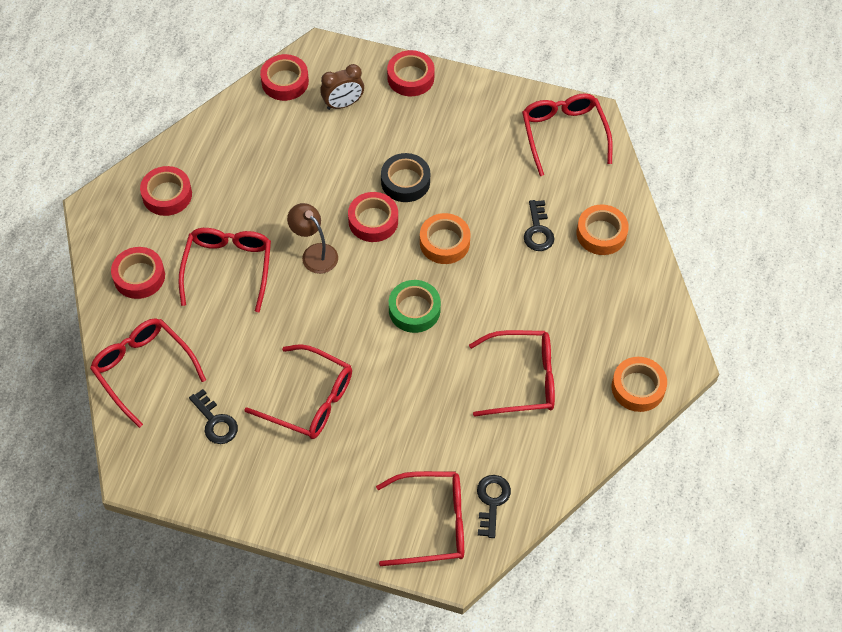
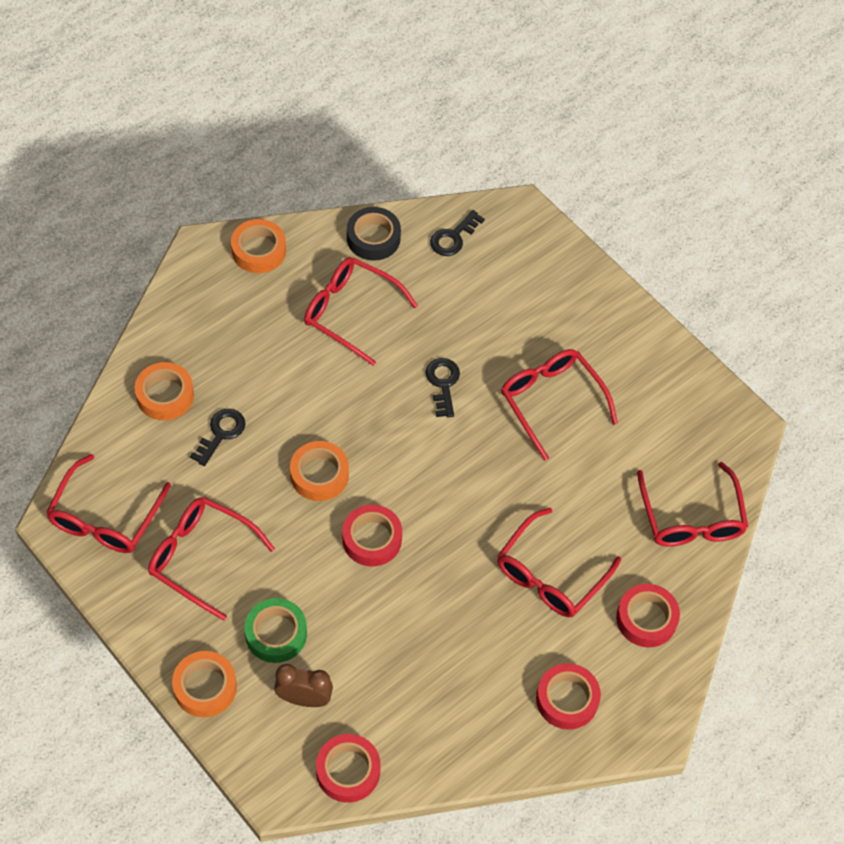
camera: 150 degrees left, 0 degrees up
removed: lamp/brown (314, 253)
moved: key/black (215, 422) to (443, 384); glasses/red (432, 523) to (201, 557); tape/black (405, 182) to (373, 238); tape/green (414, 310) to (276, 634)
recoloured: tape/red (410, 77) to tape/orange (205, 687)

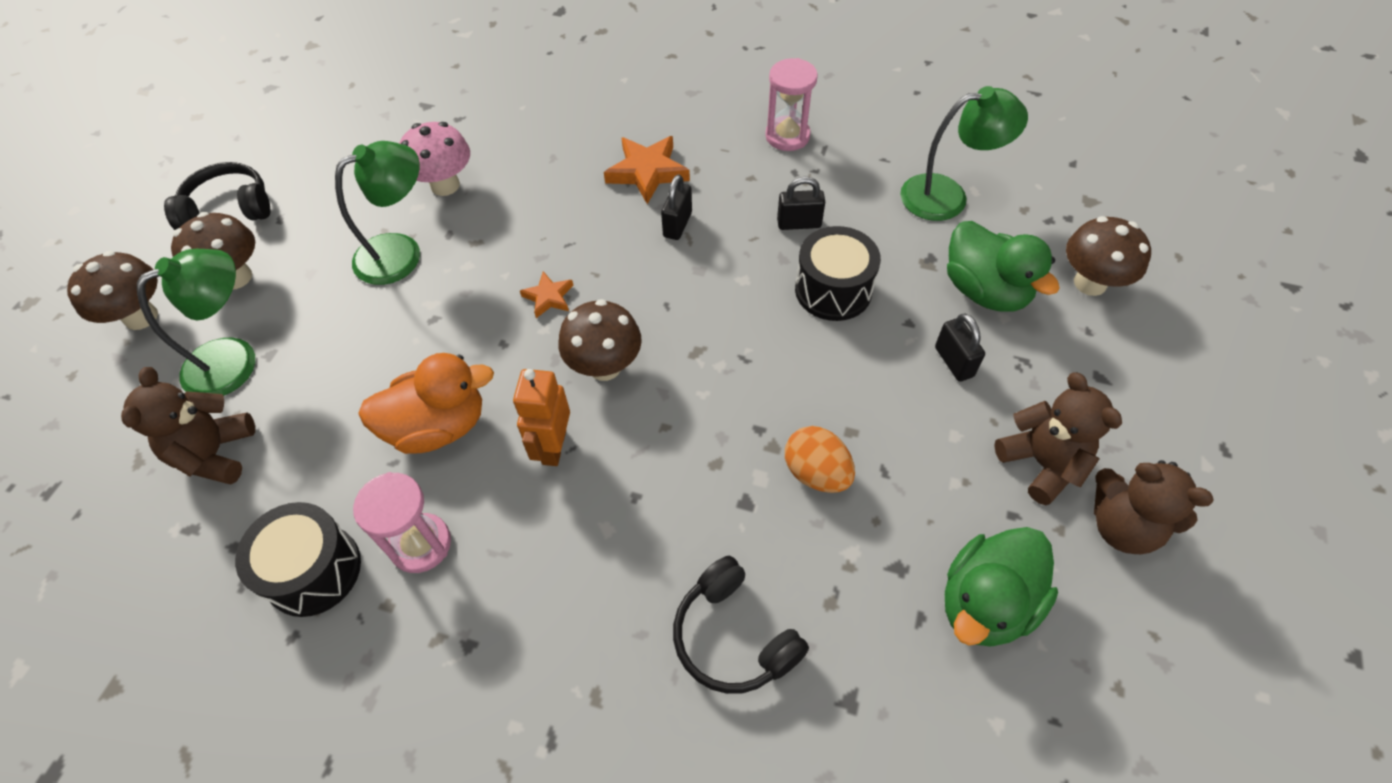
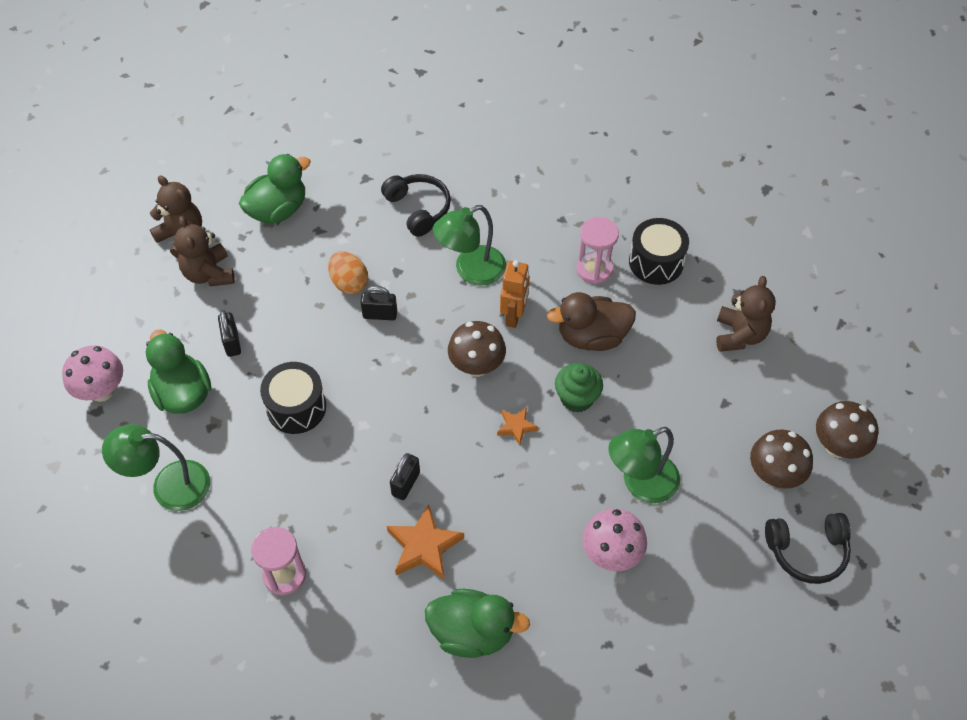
camera: 175 degrees left, 0 degrees up
added: duck/green (472, 632); cupcake/green (577, 398)
moved: lamp/green (235, 359) to (471, 270); padlock/black (799, 223) to (380, 315)
recoloured: duck/orange (438, 426) to duck/brown (592, 337); mushroom/brown (1090, 283) to mushroom/pink (102, 391)

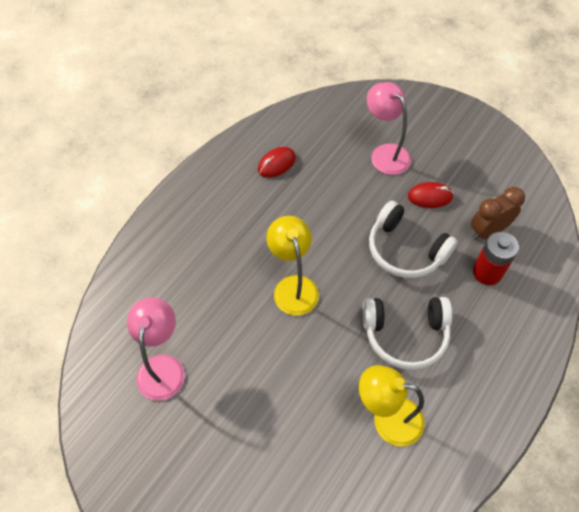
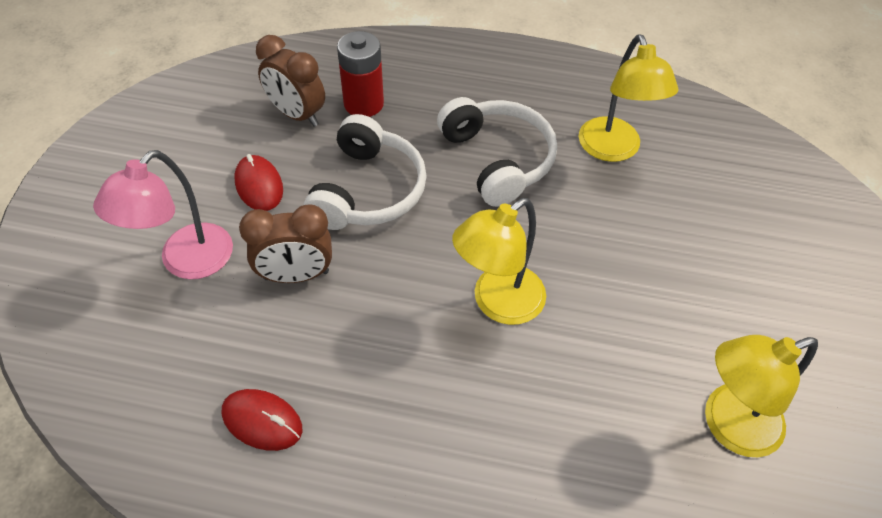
camera: 115 degrees left, 5 degrees down
added: clock/brown (296, 275)
recoloured: lamp/pink (162, 367) to lamp/yellow (728, 425)

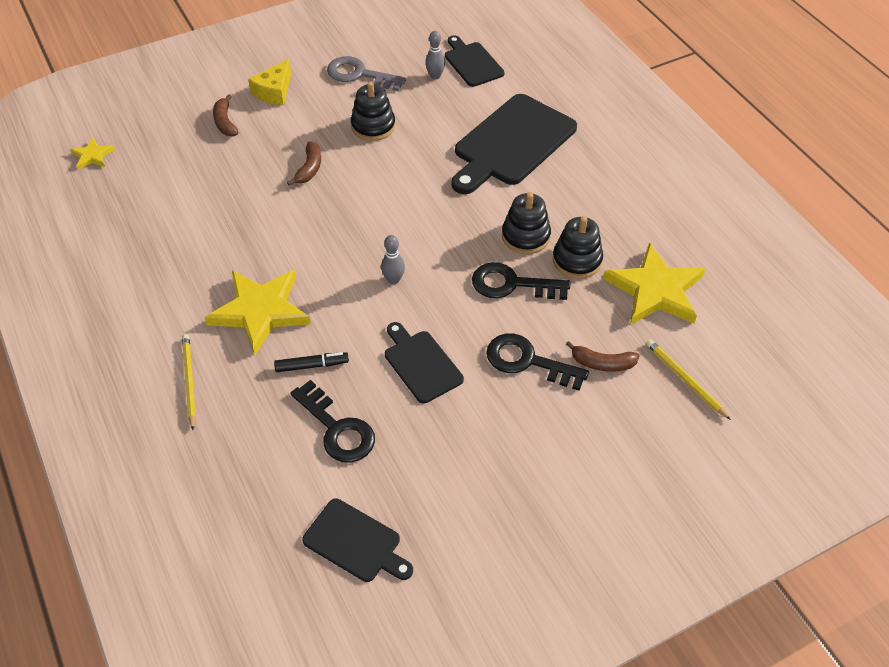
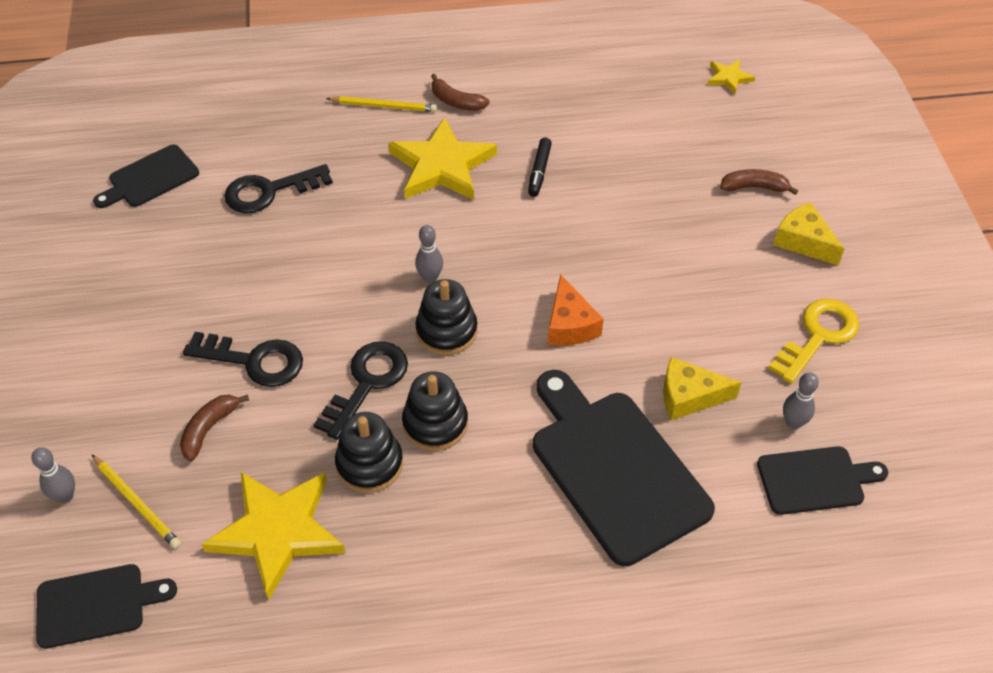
camera: 110 degrees right, 0 degrees up
added: bowling pin/grey (65, 496); cheese/orange (570, 325); cheese/yellow (689, 397)
moved: marker/black (312, 365) to (539, 171); banana/brown (309, 169) to (456, 102); stacking toy/black (373, 126) to (446, 331); cutting board/black (421, 364) to (96, 605)
recoloured: key/grey (359, 75) to key/yellow (818, 336)
turned: key/black (528, 361) = (254, 361) 60 degrees clockwise; pencil/yellow (685, 380) = (136, 502) 60 degrees clockwise

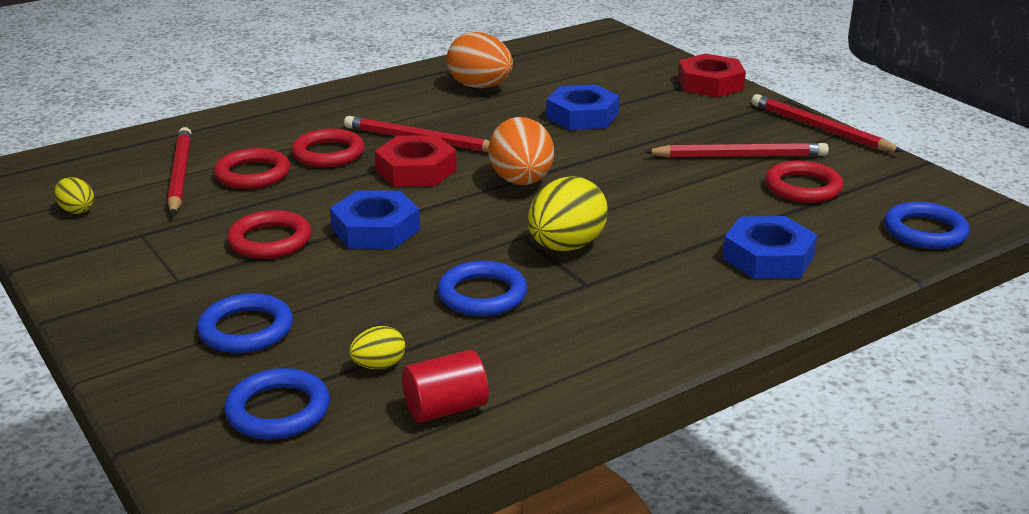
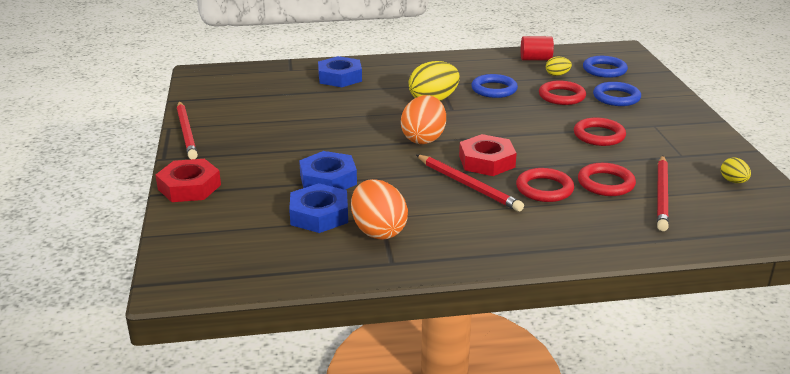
camera: 155 degrees left, 0 degrees up
removed: pencil/red (739, 156); ring/blue (925, 231)
moved: nut/blue (375, 229) to (319, 215); ring/red (803, 187) to (561, 96)

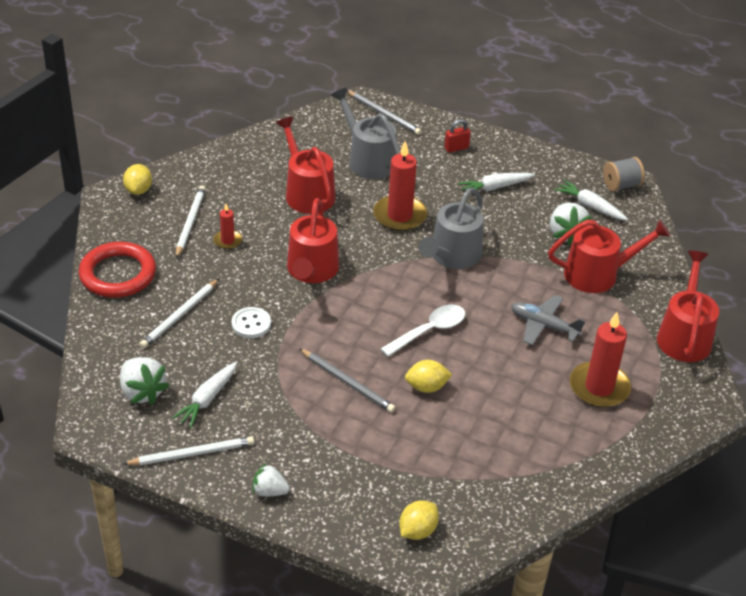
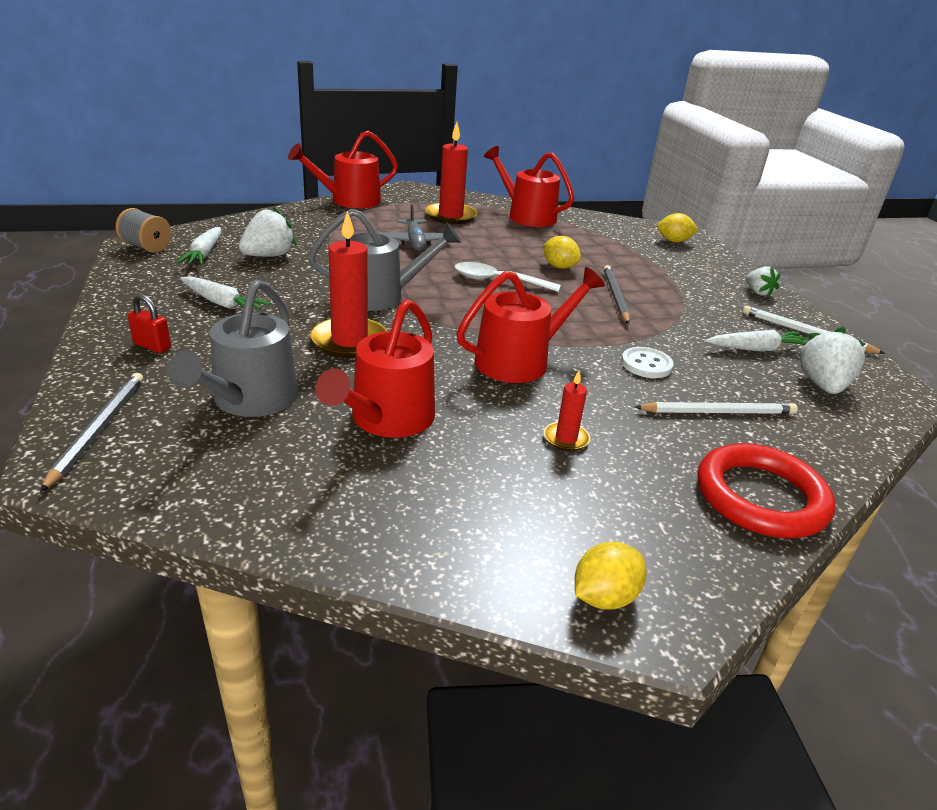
camera: 130 degrees left, 10 degrees down
removed: pencil/white (190, 222)
moved: watering can/red (597, 274) to (527, 216)

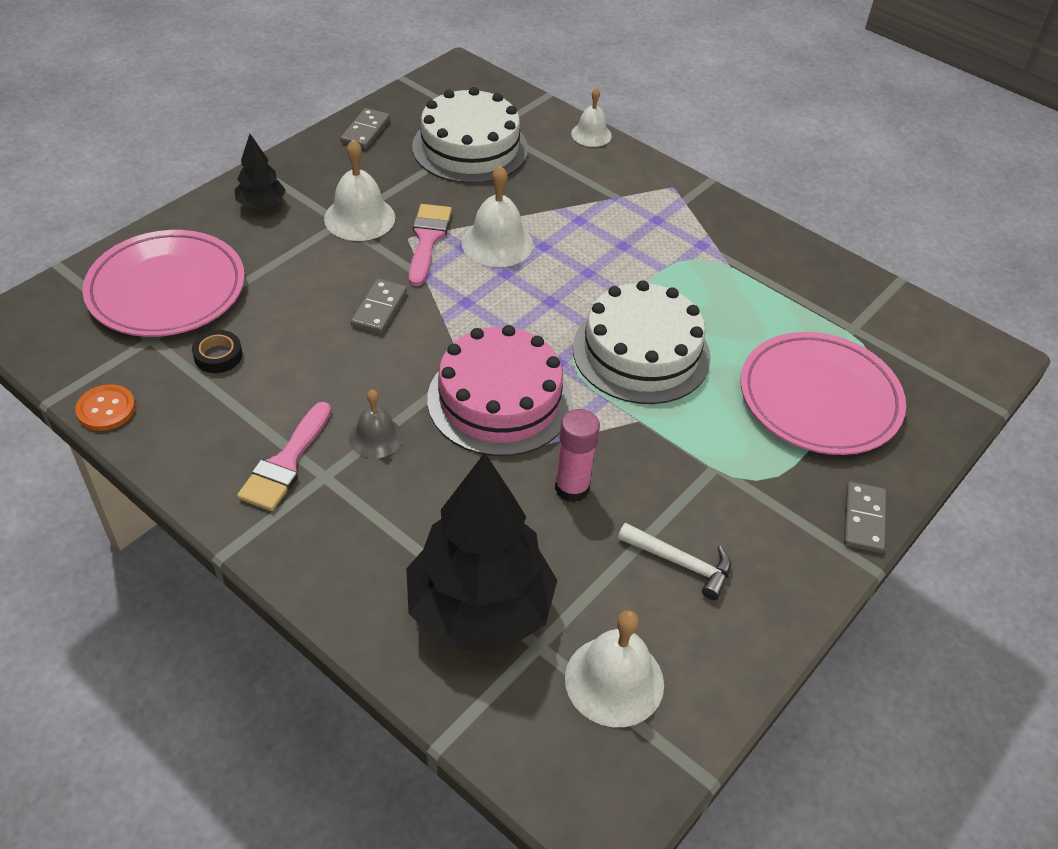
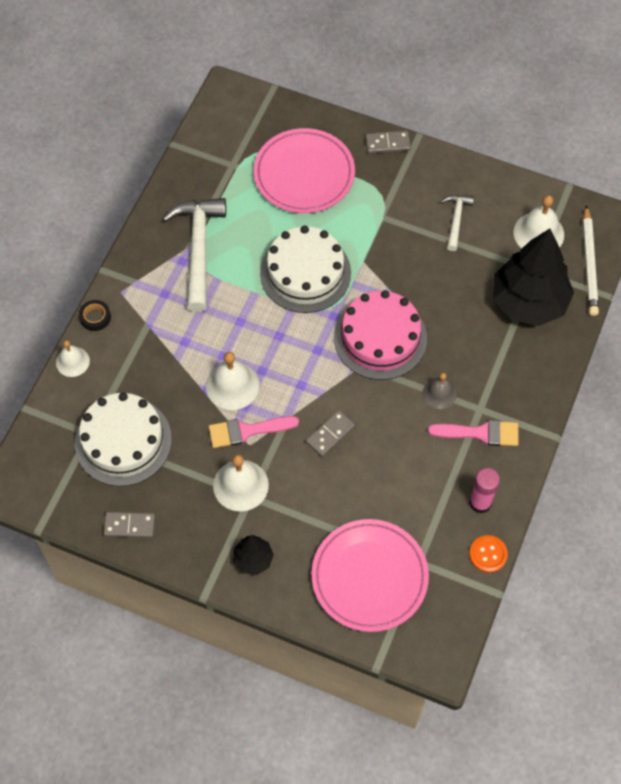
camera: 105 degrees left, 15 degrees up
added: hammer/white (198, 249); pencil/white (589, 264)
moved: tape/black (218, 356) to (95, 317); glue stick/pink (572, 488) to (480, 503)
turned: domino/grey (379, 309) = (330, 434) 45 degrees counterclockwise

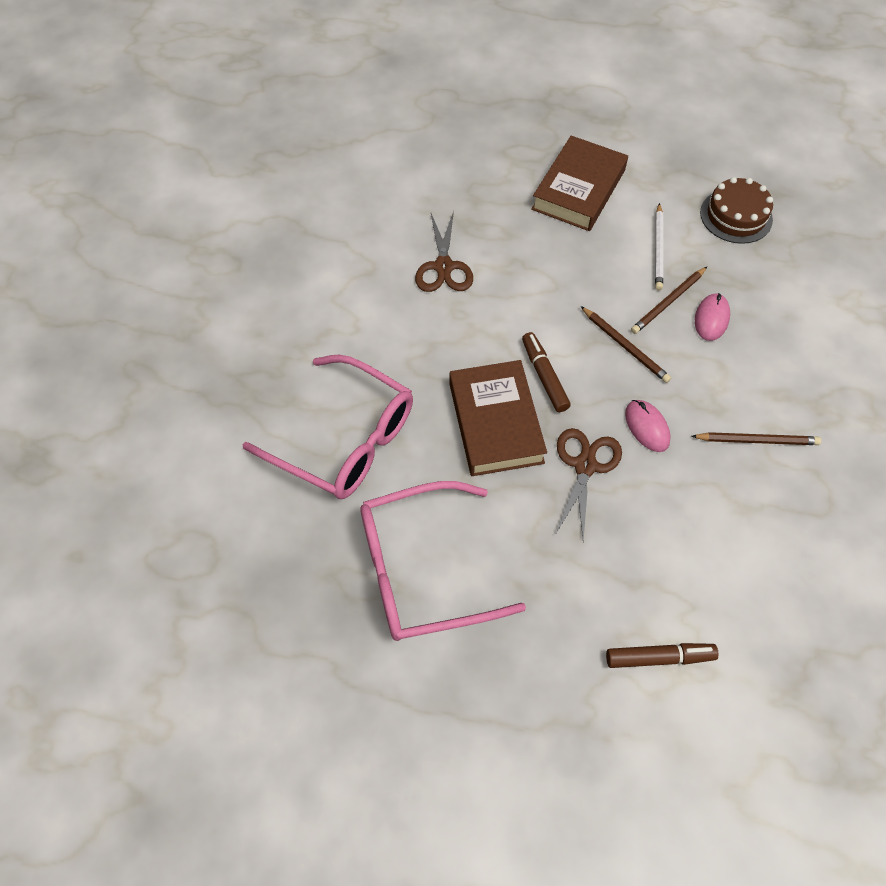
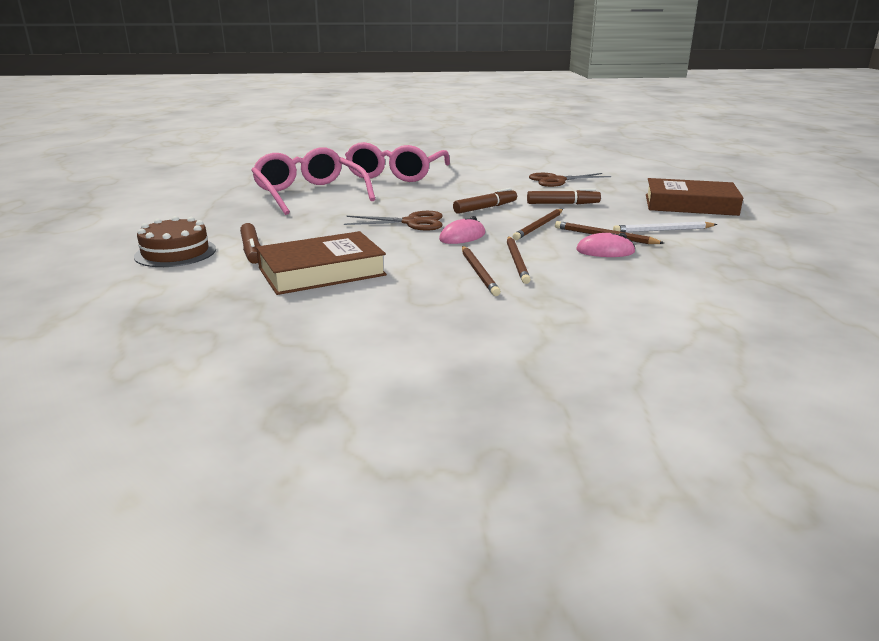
camera: 75 degrees right, 35 degrees down
added: pencil/brown (517, 261); marker/brown (563, 204)
moved: book/brown (496, 422) to (322, 272); cake/brown (736, 216) to (175, 253)

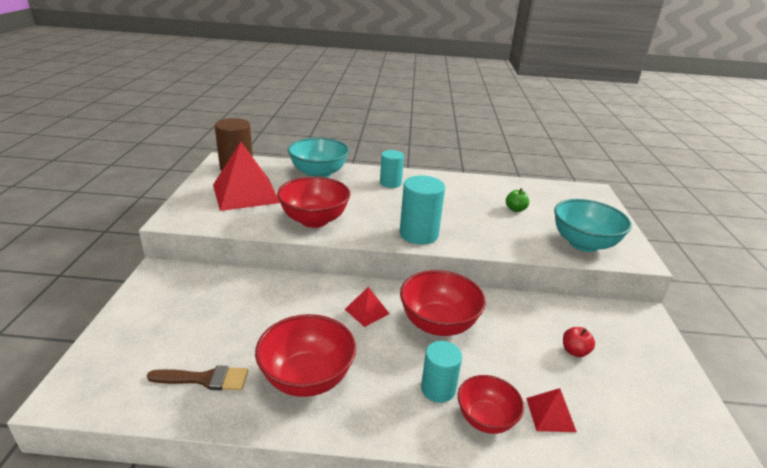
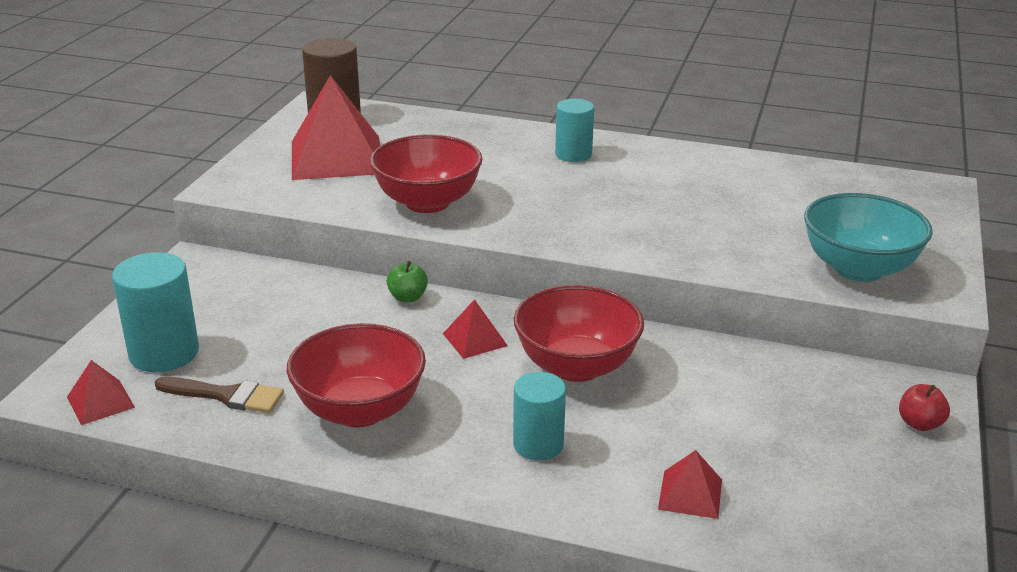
camera: 15 degrees right, 0 degrees up
removed: bowl/turquoise (318, 173); bowl/red (485, 419)
added: pyramid/red (100, 402)
moved: cylinder/turquoise (418, 234) to (164, 353); apple/green (515, 209) to (407, 297); apple/red (574, 351) to (919, 424)

